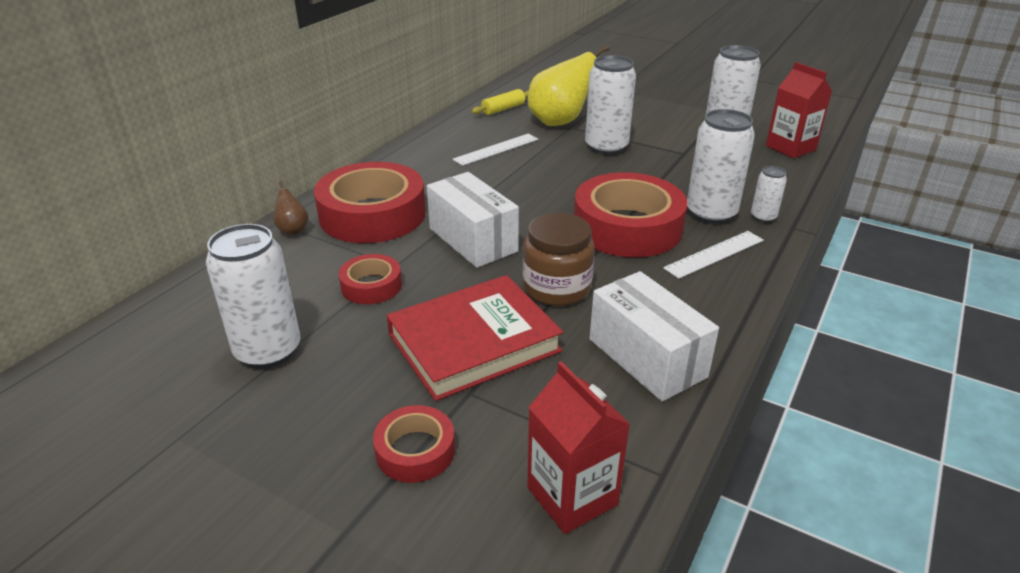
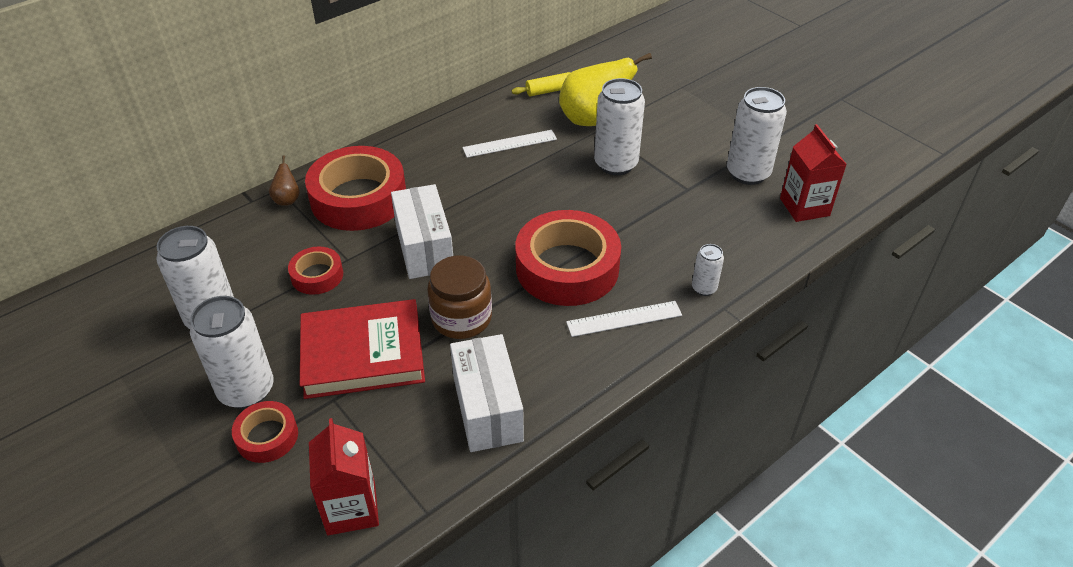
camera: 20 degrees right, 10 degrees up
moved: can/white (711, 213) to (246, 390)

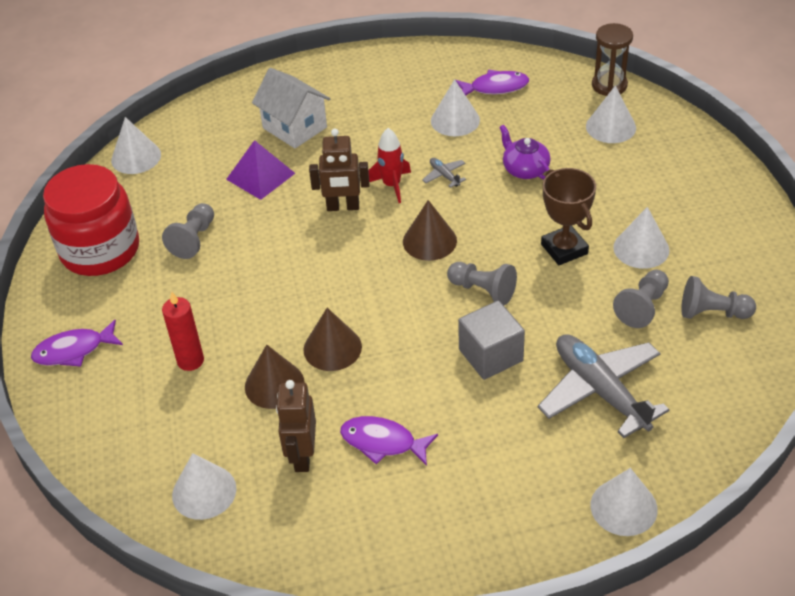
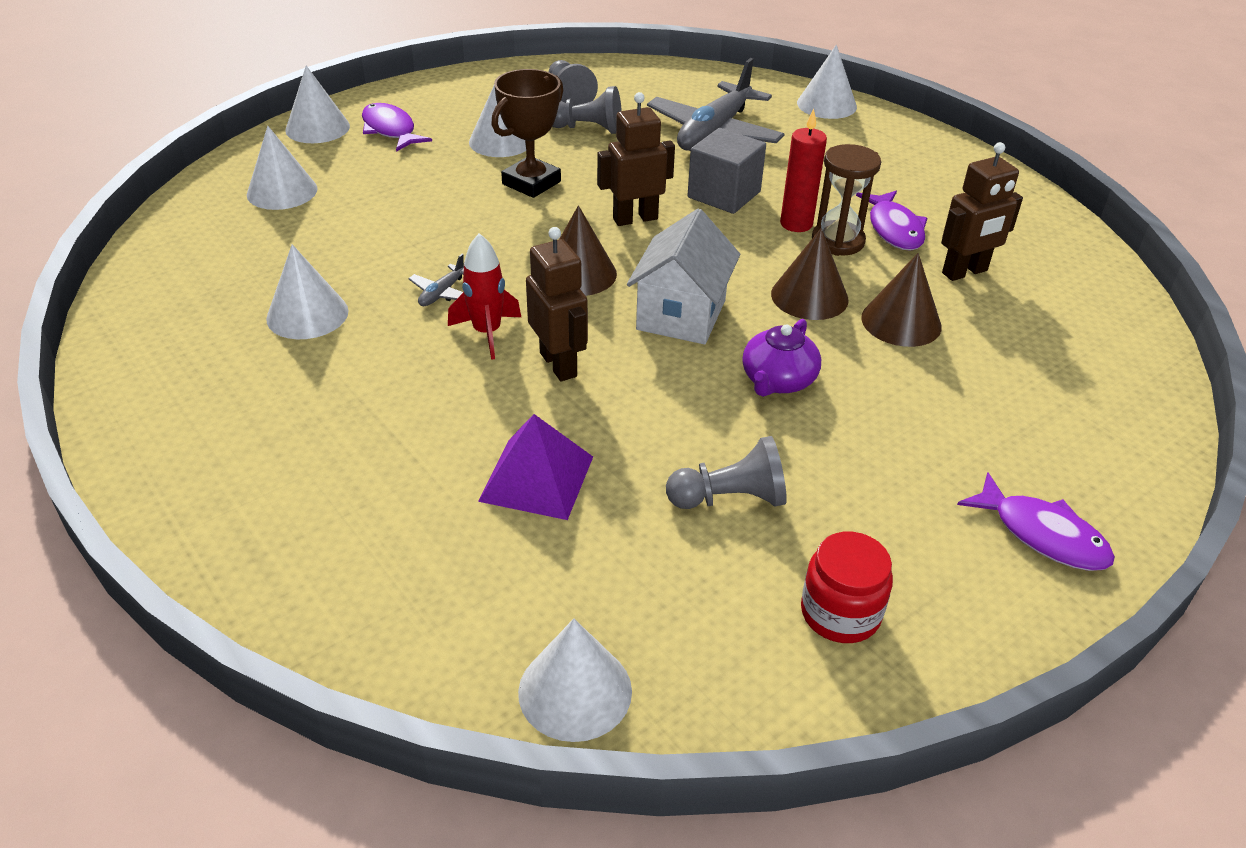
camera: 120 degrees left, 5 degrees down
moved: candle/red (190, 361) to (796, 224); cone/white (204, 492) to (317, 128); house/white (295, 128) to (681, 315); fish/purple (495, 87) to (390, 130); teapot/purple (525, 169) to (778, 380); hourglass/brown (609, 85) to (837, 241)
replaced: pawn/grey (483, 290) to robot/brown (635, 218)
resized: jar/red (100, 250) = (840, 613) x0.51

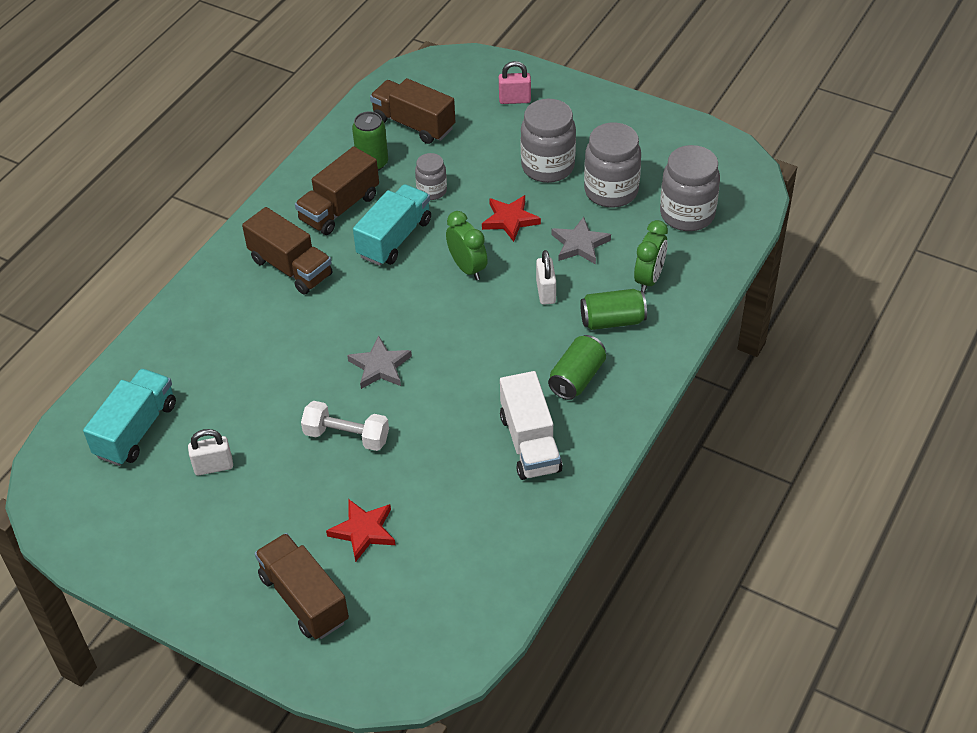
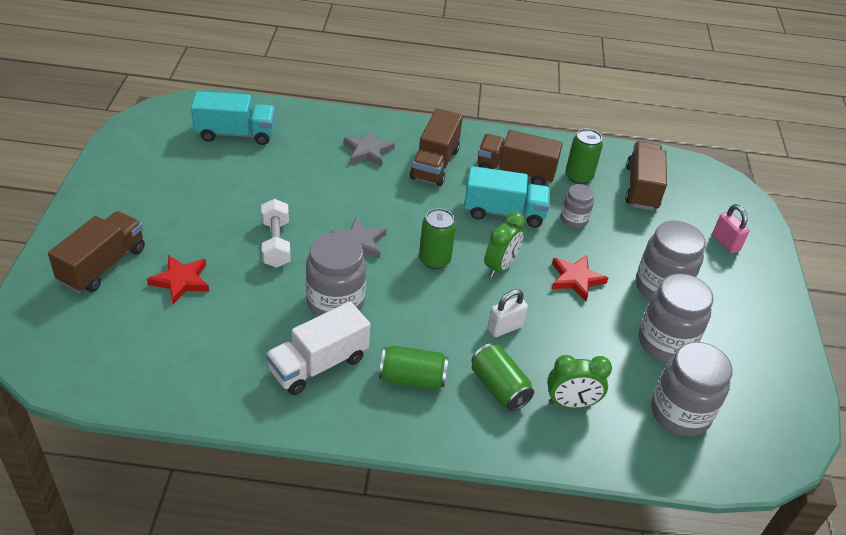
camera: 60 degrees right, 5 degrees down
removed: padlock/white (213, 466)
added: jar/grey (335, 303); can/green (434, 260)
moved: star/grey (580, 244) to (368, 151)

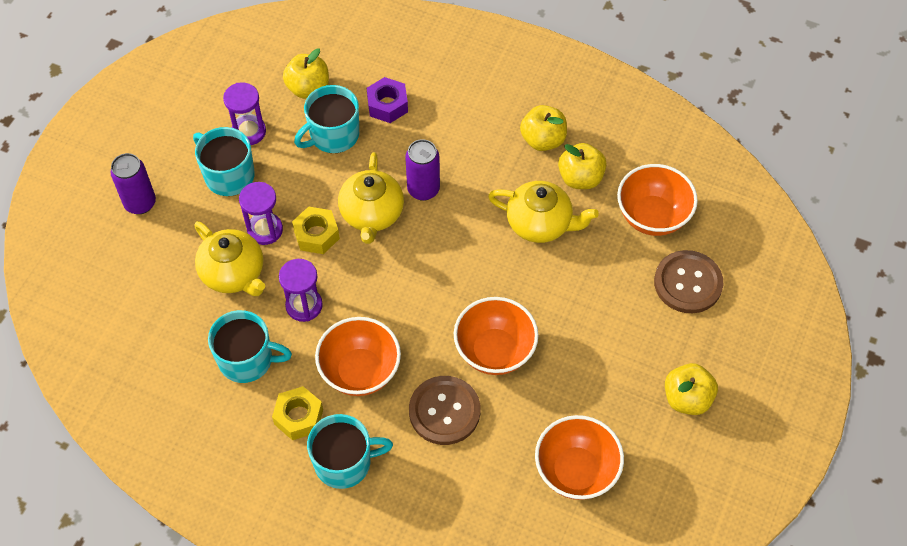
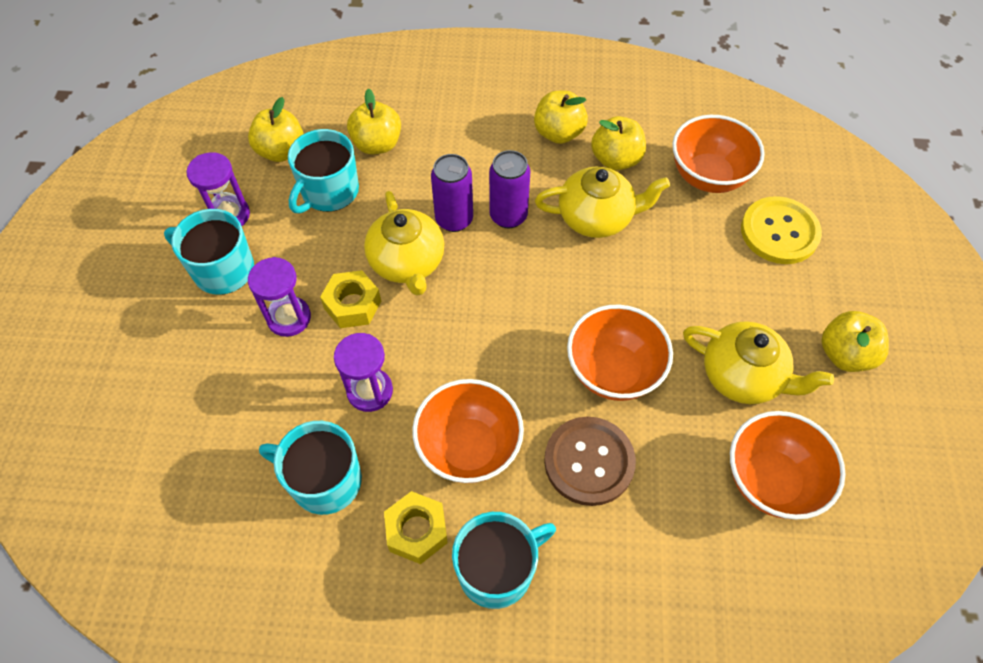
camera: 20 degrees left, 0 degrees up
moved: can/purple (140, 203) to (508, 216); teapot/yellow (233, 273) to (743, 376)
replaced: nut/purple (387, 105) to apple/yellow (377, 144)
recoloured: button/brown (688, 283) to button/yellow (779, 232)
turned: mug/turquoise (247, 360) = (324, 480) 150 degrees counterclockwise

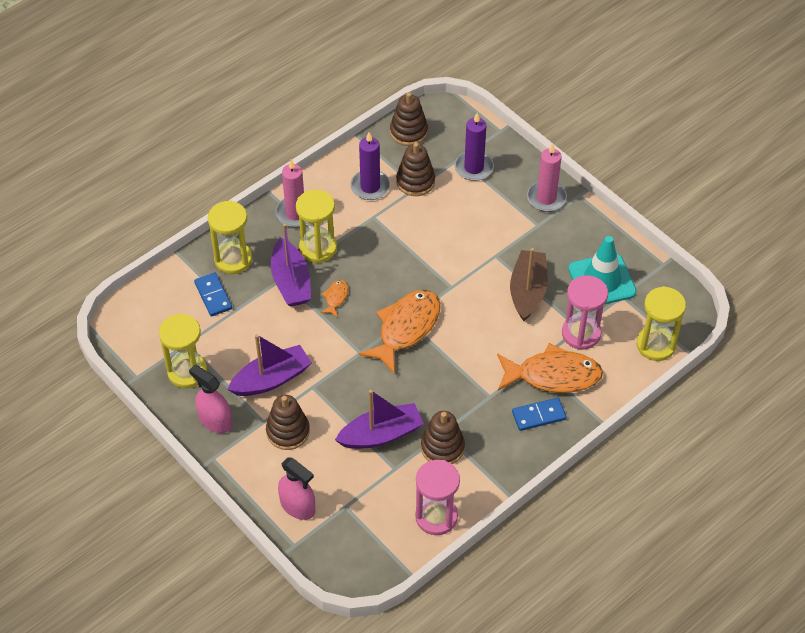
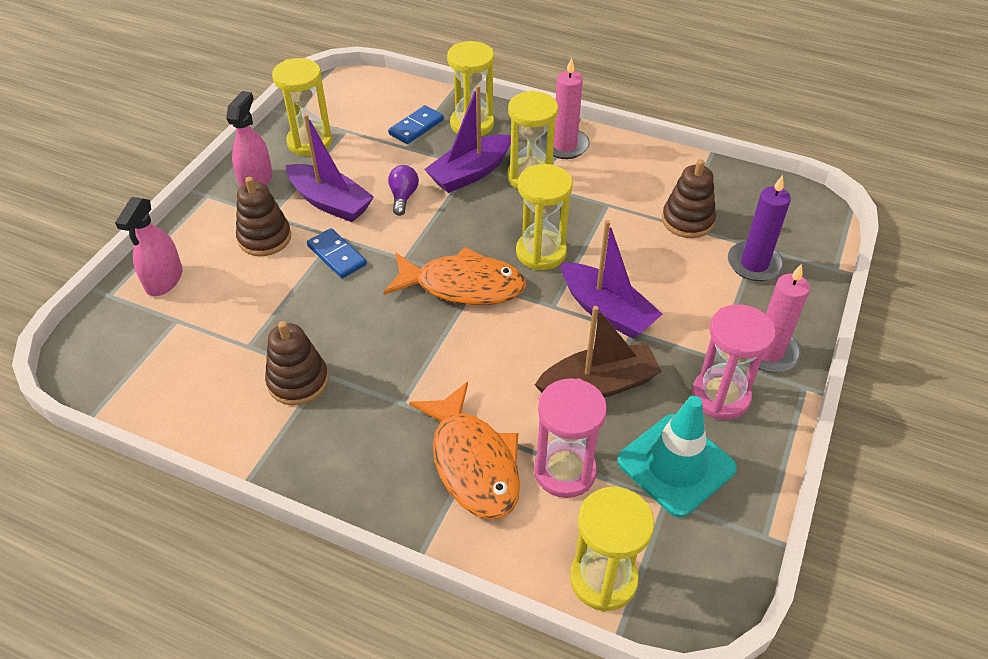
camera: 65 degrees right, 5 degrees down
removed: fish/orange (336, 298); candle/purple (370, 187); stacking toy/brown (408, 132)
added: light bulb/purple (403, 197); hourglass/yellow (541, 253)
moved: boat/purple (381, 434) to (607, 311); hourglass/pink (436, 517) to (720, 396); domino/blue (538, 415) to (337, 255)

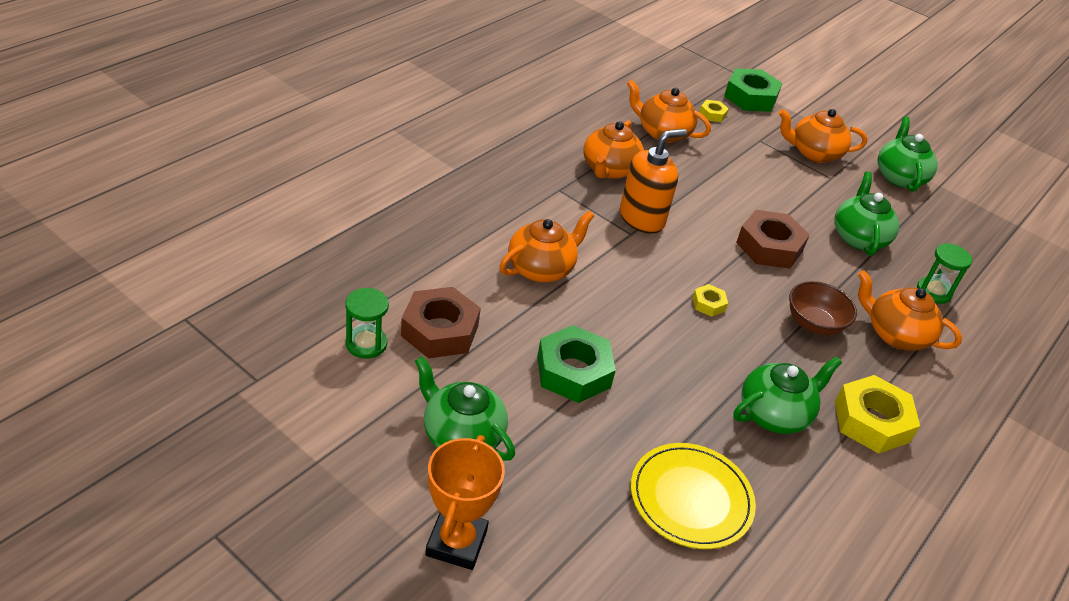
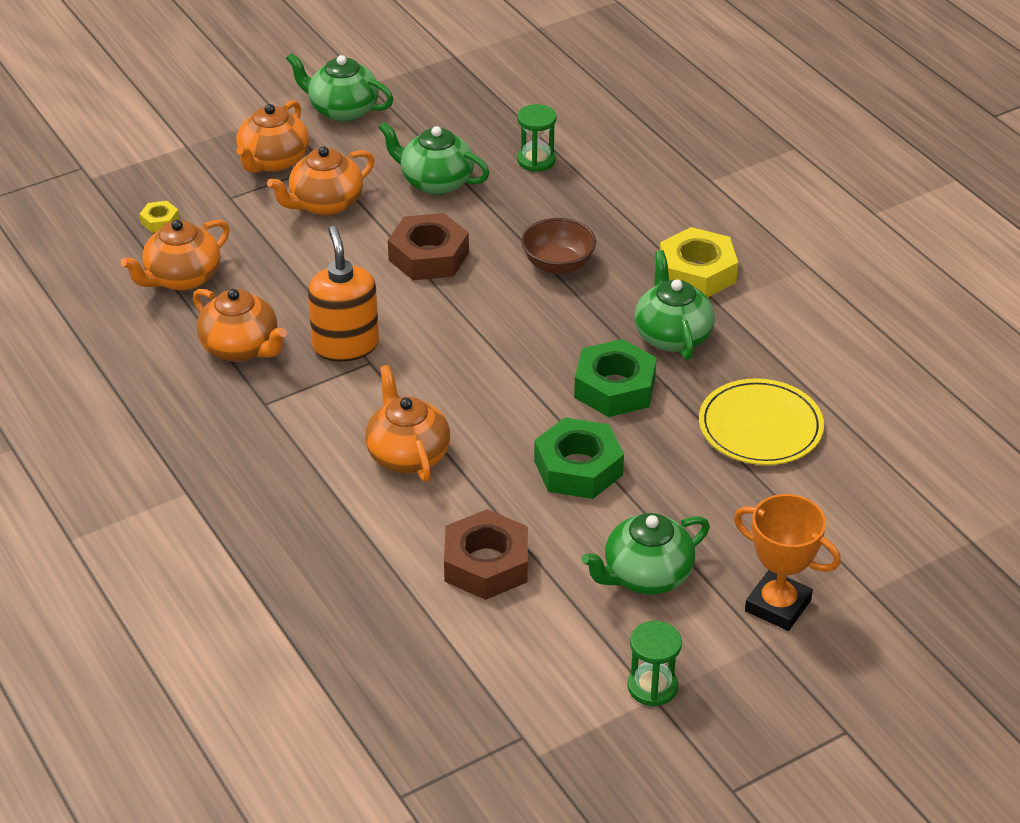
camera: 65 degrees left, 0 degrees up
removed: nut/yellow (708, 304)
moved: hourglass/green (366, 344) to (652, 686); nut/green (750, 97) to (614, 387); teapot/orange (895, 335) to (325, 204)

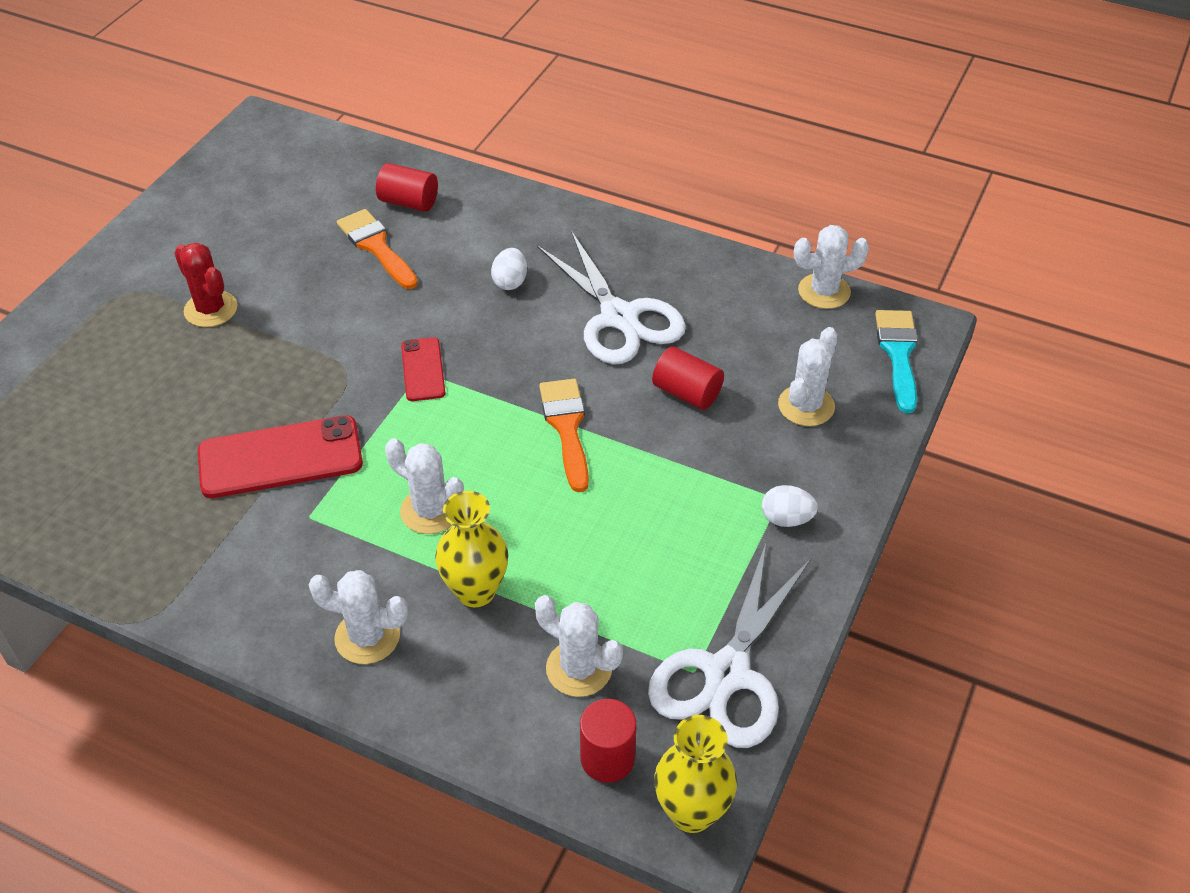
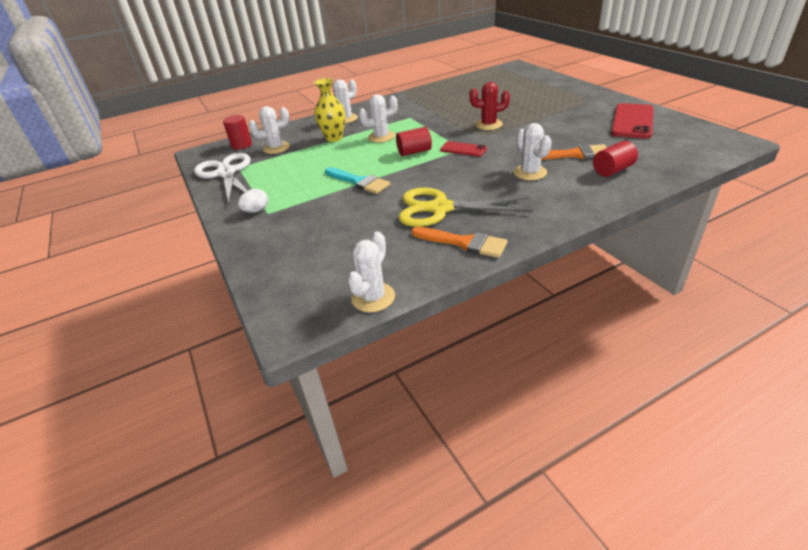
camera: 130 degrees right, 10 degrees down
removed: egg/white (510, 282); vase/yellow (691, 812)
moved: cactus/red (211, 309) to (489, 125); phone/red (280, 457) to (632, 121); brush/orange (567, 428) to (463, 243); cylinder/red (687, 392) to (414, 152); cactus/white (806, 406) to (530, 173); brush/turquoise (898, 354) to (358, 182)
recoloured: scissors/white (619, 317) to scissors/yellow (440, 208)

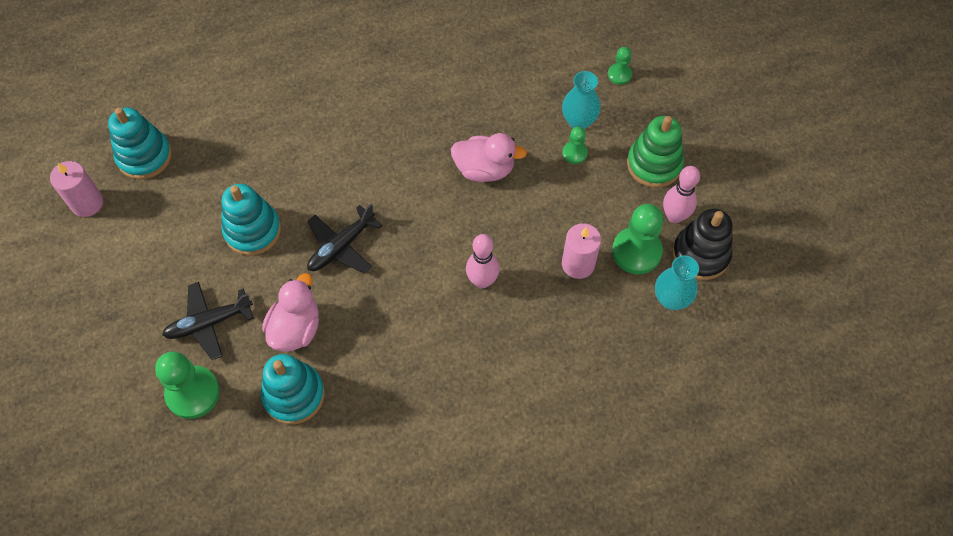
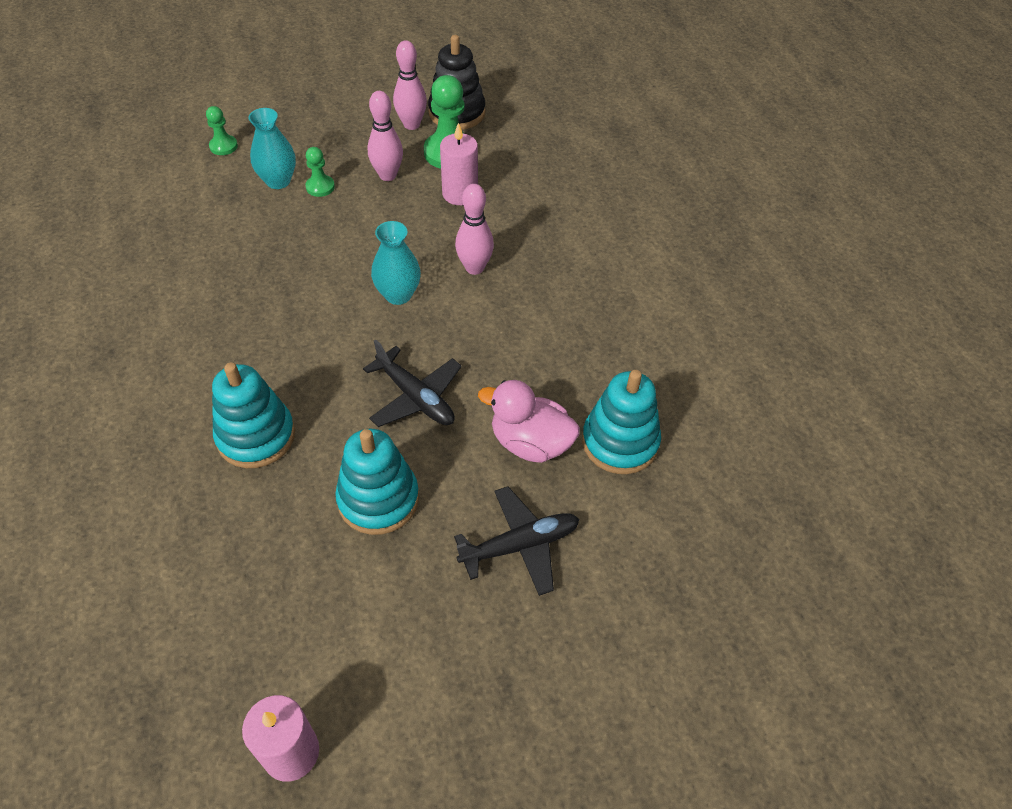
camera: 90 degrees left, 10 degrees down
removed: pawn/green (193, 393); duck/pink (484, 169); stacking toy/green (654, 164)
added: bowling pin/pink (387, 175)
moved: stacking toy/turquoise (144, 156) to (256, 436); vase/turquoise (671, 299) to (398, 295)
turned: plane/black (209, 323) = (520, 545) 90 degrees counterclockwise

